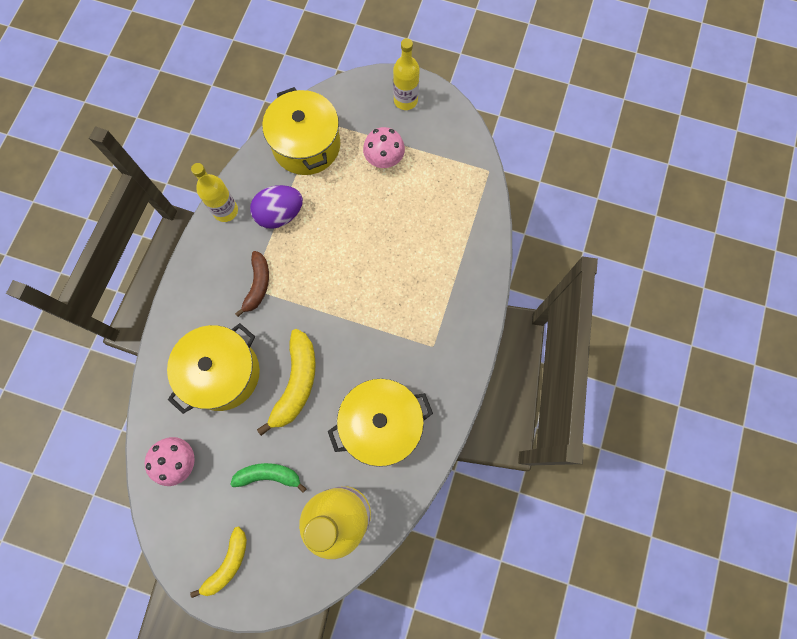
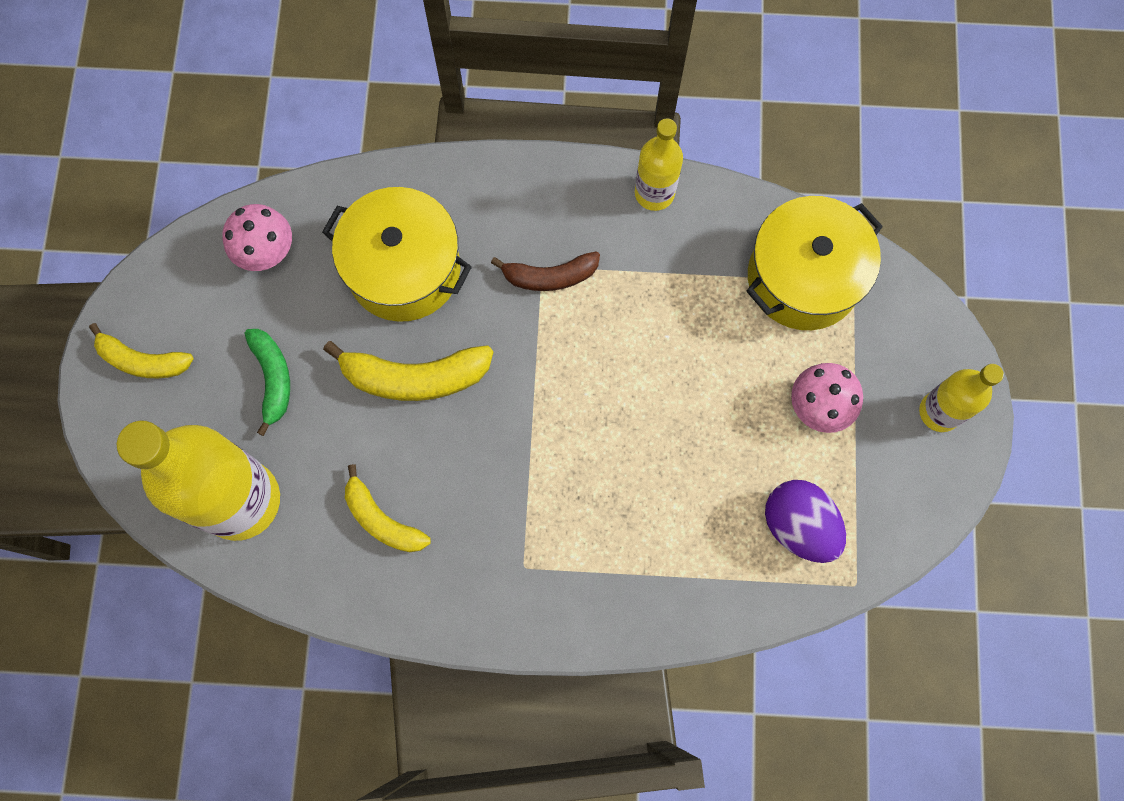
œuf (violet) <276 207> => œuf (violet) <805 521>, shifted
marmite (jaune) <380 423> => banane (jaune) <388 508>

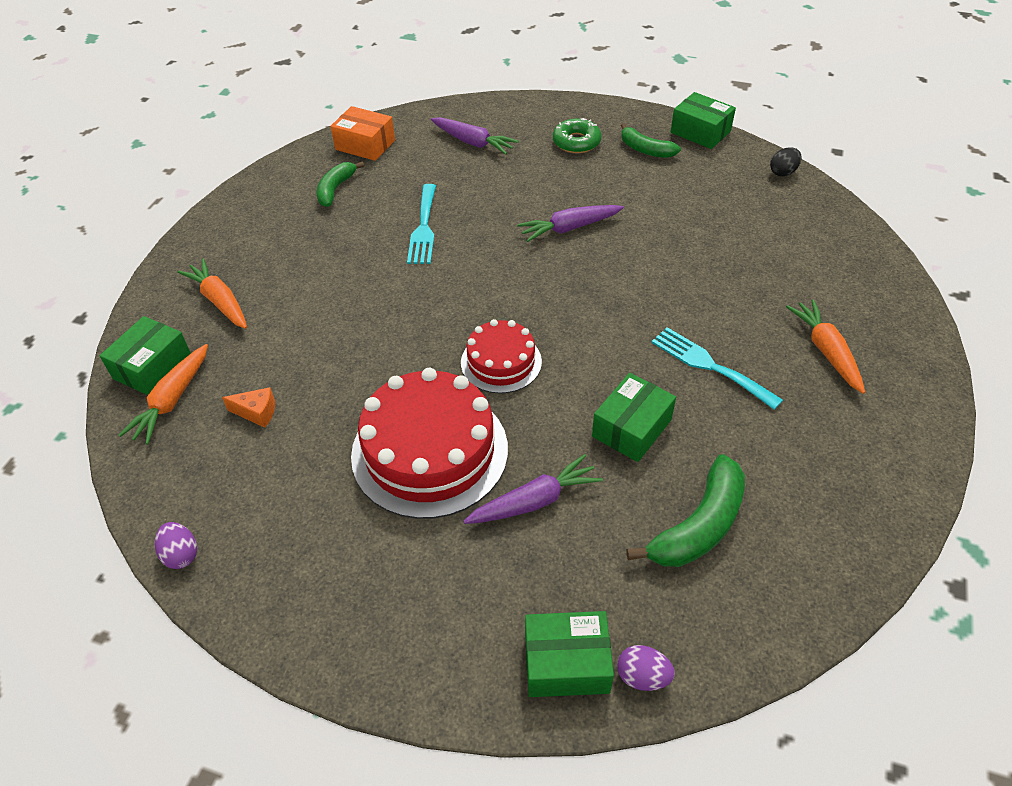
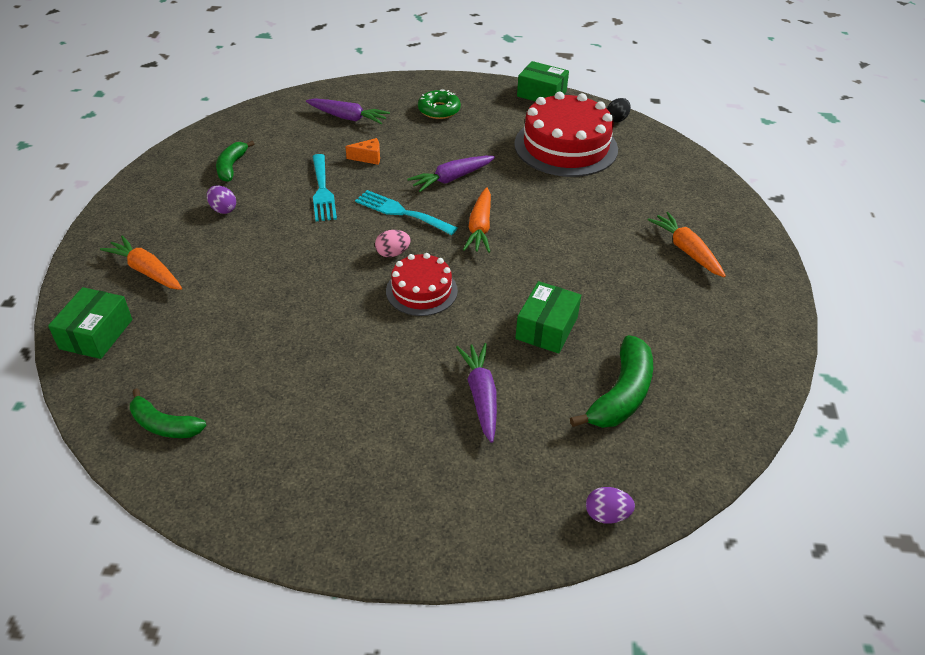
carotte (orange) <163 394> => carotte (orange) <477 220>, shifted
œuf (violet) <176 545> => œuf (violet) <221 200>, shifted
fromage (orange) <248 407> => fromage (orange) <362 151>, shifted
boîte (orange) <362 133> => nothing
gâteau (rouge) <429 443> => gâteau (rouge) <566 134>, shifted
carotte (violet) <533 489> => carotte (violet) <476 393>, 60 degrees counterclockwise
boîte (vert) <569 654> => nothing
banane (vert) <651 140> => banane (vert) <168 413>, shifted
fourchette (turquoise) <717 368> => fourchette (turquoise) <406 212>, shifted
nothing => œuf (rose) <393 243>

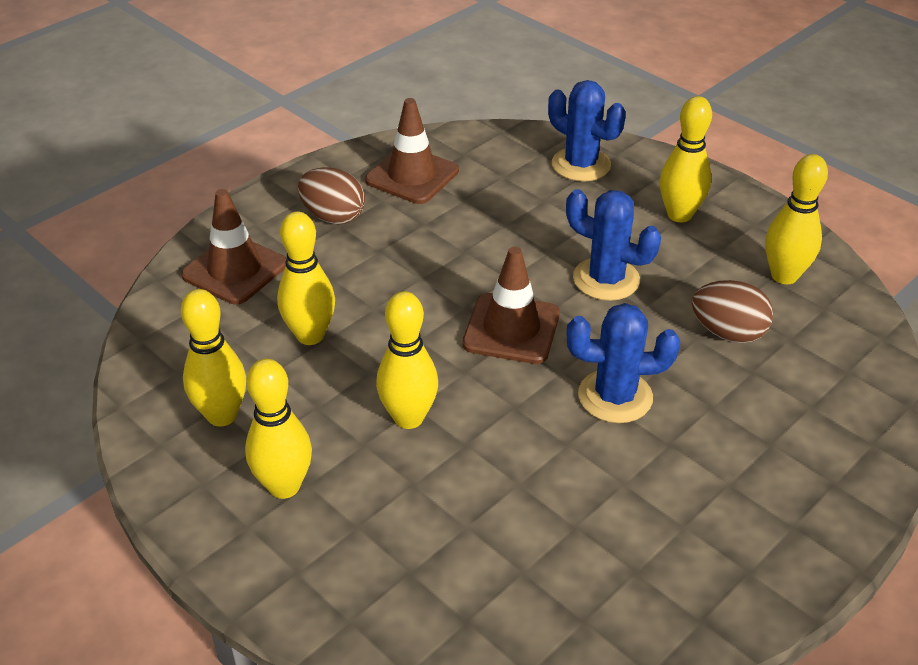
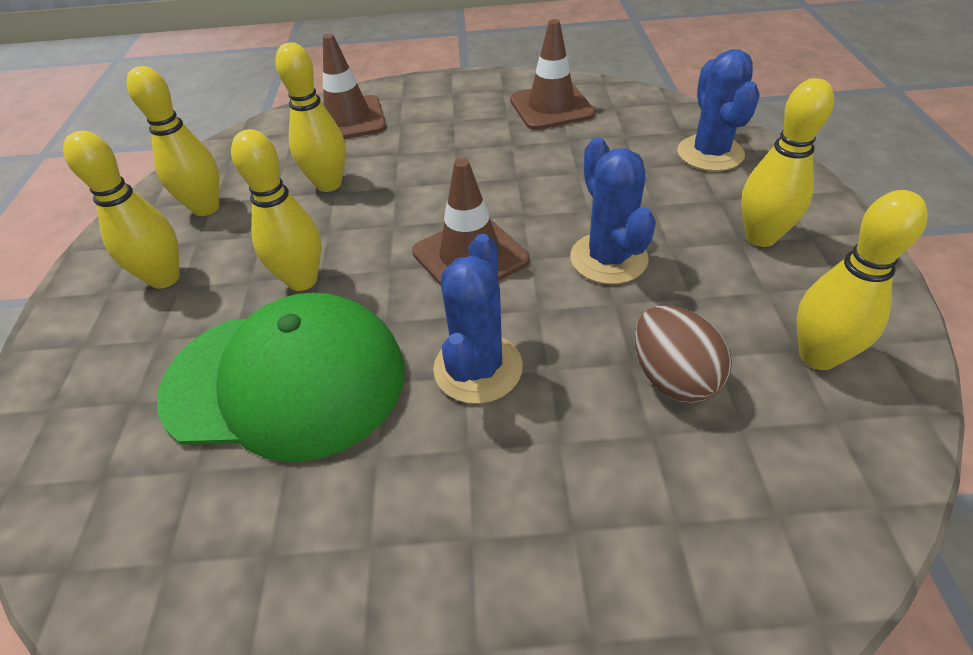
œuf (marron) <331 195> => nothing
cactus (bleu) <623 363> => cactus (bleu) <478 319>, 60 degrees clockwise
nothing => casquette (vert) <280 377>

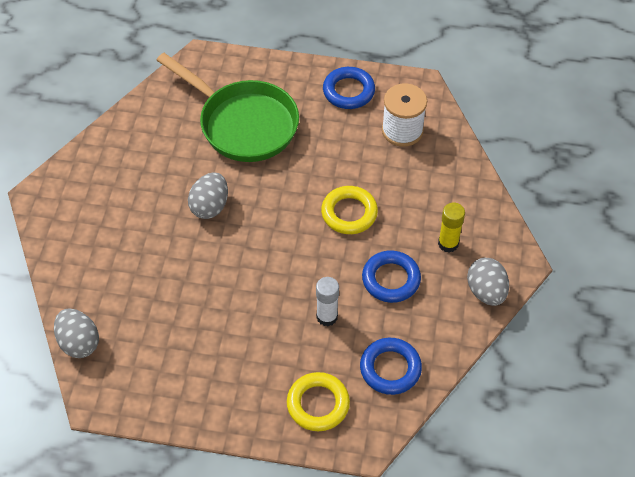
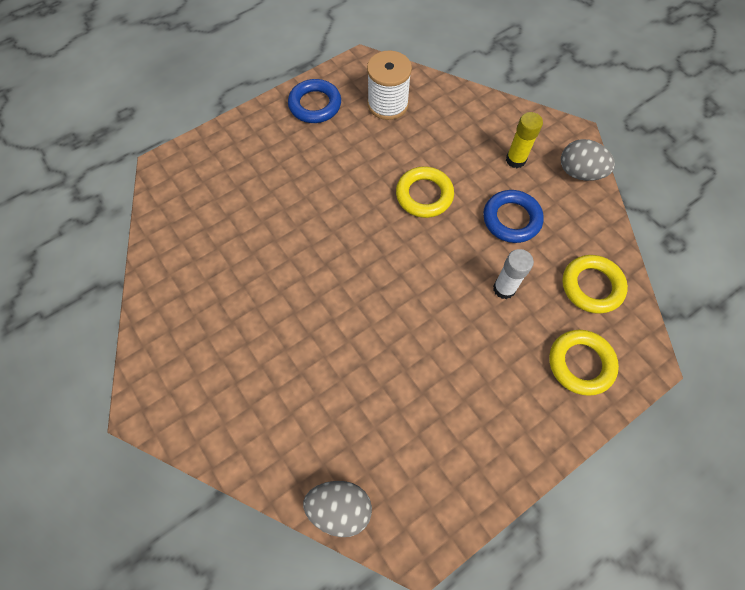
poêle (vert) <227 107> => nothing
œuf (gris) <208 195> => nothing
anneau (bleu) <391 366> => anneau (jaune) <595 284>

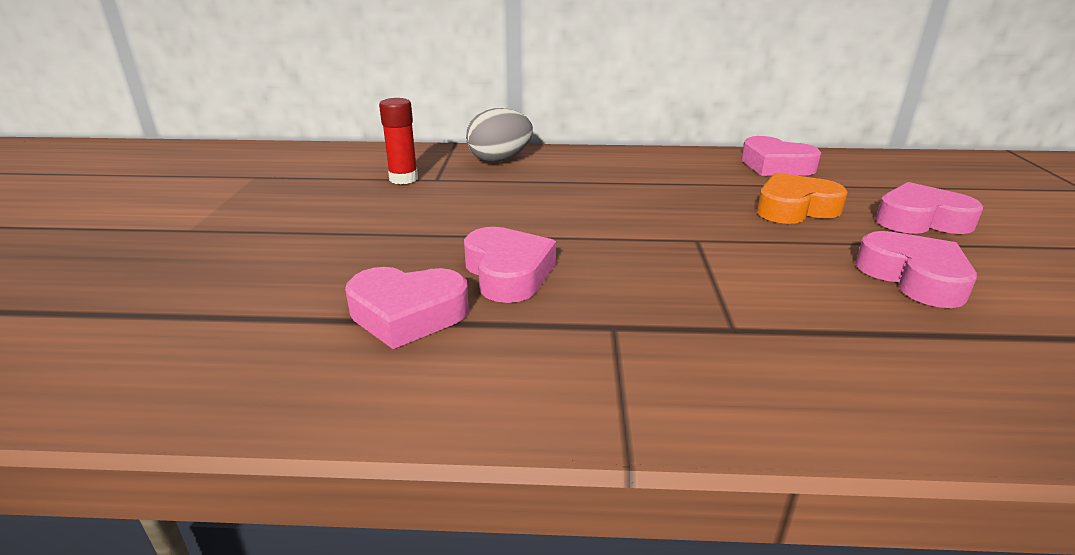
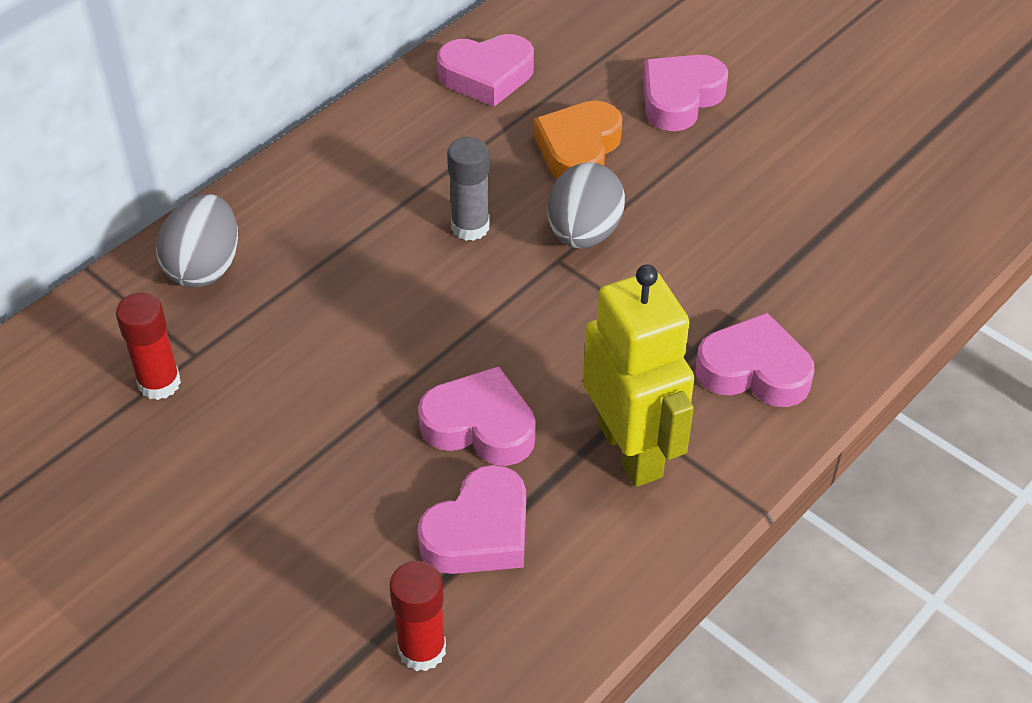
cœur (rose) <916 269> => cœur (rose) <755 360>, shifted
nothing => bâton de colle (rouge) <418 616>
nothing => bâton de colle (gris) <468 189>
nothing => œuf (gris) <586 205>
nothing => robot (jaune) <638 376>

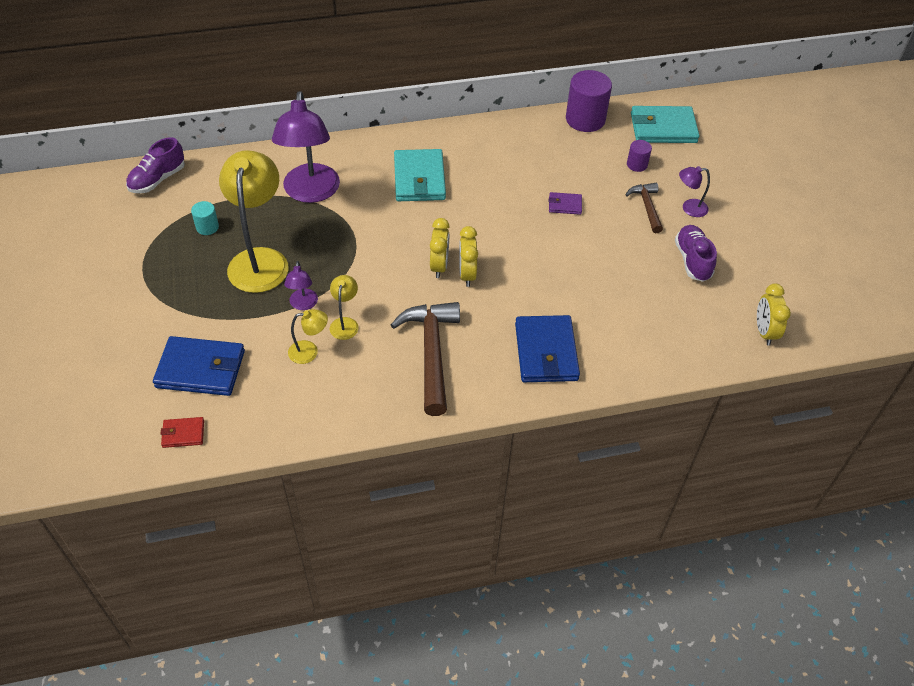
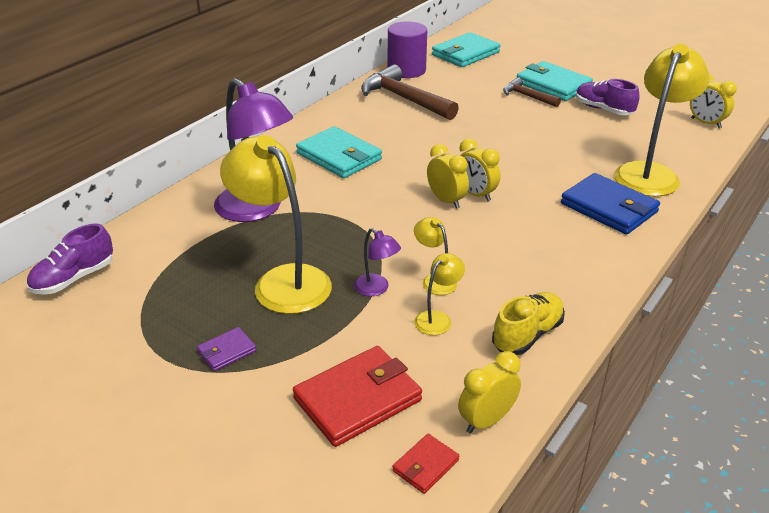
chaussure (violet) <155 165> => chaussure (violet) <70 259>, 45 degrees clockwise
portefeuille (bleu) <199 366> => portefeuille (rouge) <357 396>
cylindre (turquoise) <205 218> => nothing
marteau (marron) <425 359> => marteau (marron) <410 92>, shifted
portefeuille (violet) <565 203> => portefeuille (violet) <227 349>, shifted
cylindre (violet) <639 156> => nothing
lampe (violet) <694 191> => portefeuille (turquoise) <555 81>
nothing => réveil (jaune) <489 392>
nothing => chaussure (jaune) <528 323>
nothing => lampe (jaune) <662 120>

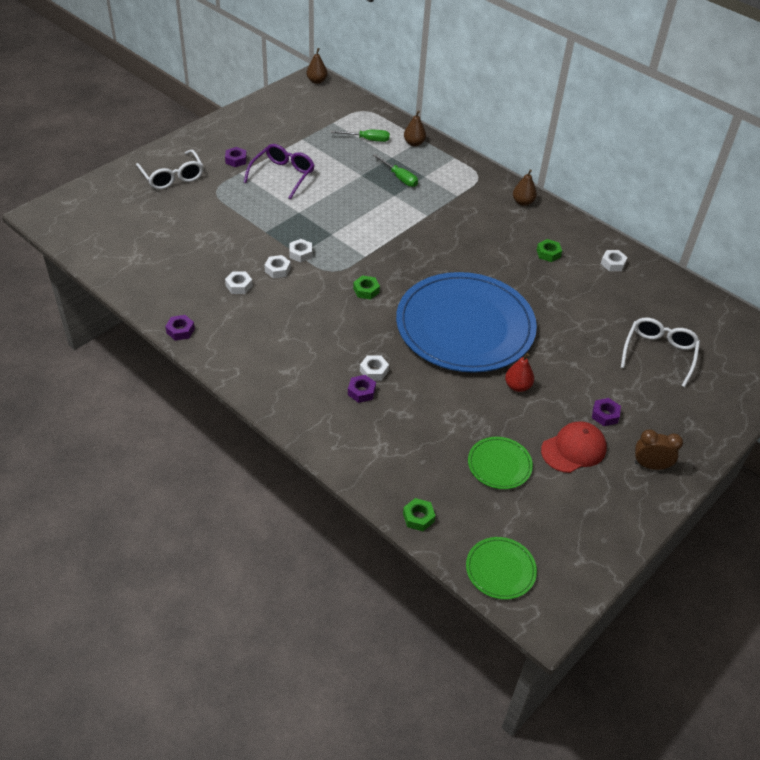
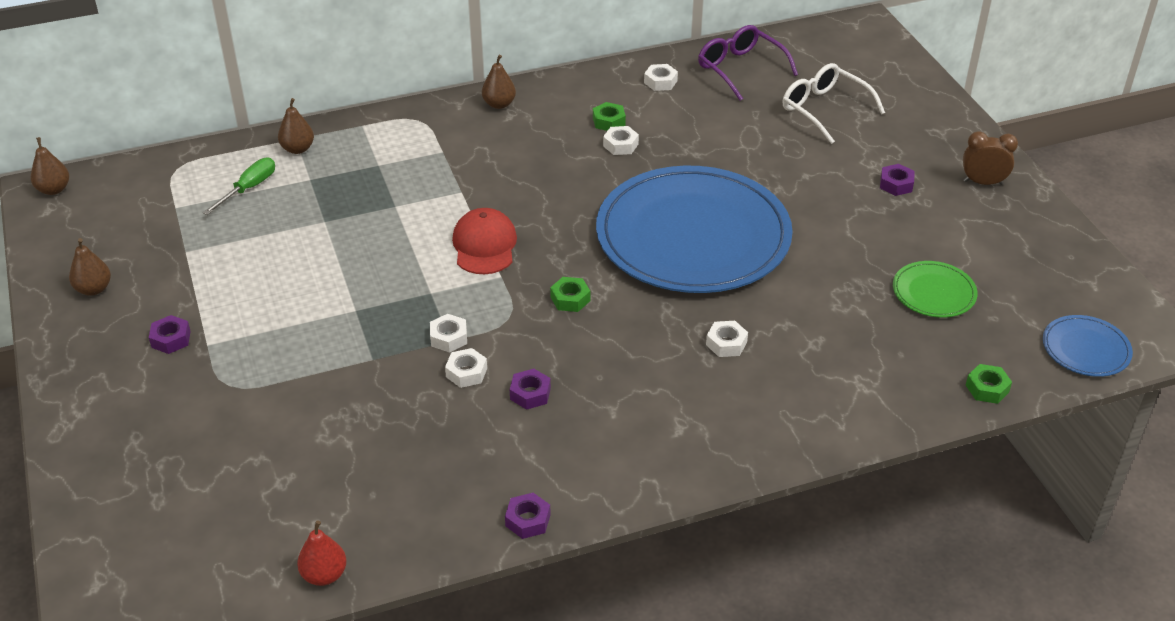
lunettes (blanc) <169 169> => nothing
écrou (blanc) <239 282> => écrou (blanc) <621 140>, shifted
lunettes (violet) <279 171> => lunettes (violet) <748 63>, shifted
écrou (violet) <362 389> => écrou (violet) <530 389>, shifted
tournevis (vert) <395 170> => nothing
assiette (vert) <501 568> => assiette (bleu) <1088 346>
poire (rouge) <519 372> => poire (rouge) <322 553>, shifted
casquette (rouge) <574 447> => casquette (rouge) <484 241>, shifted
réveil (marron) <658 449> => réveil (marron) <990 158>, 60 degrees clockwise
nothing => poire (marron) <90 267>

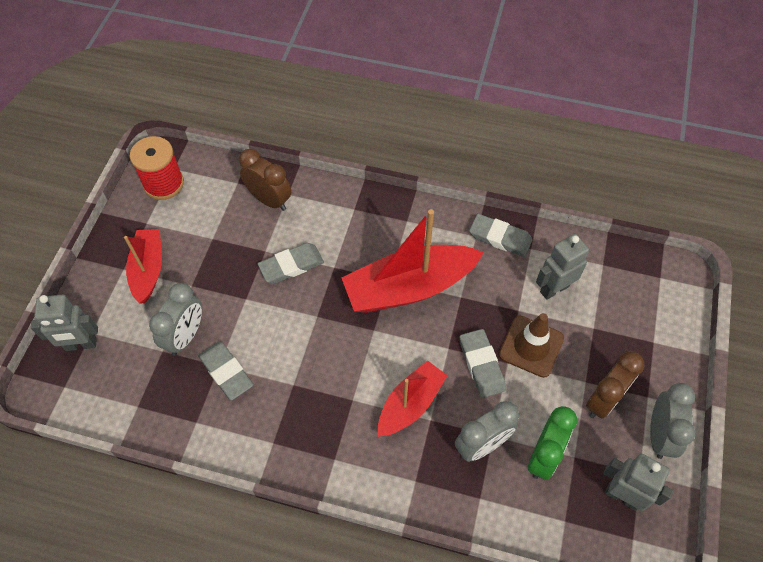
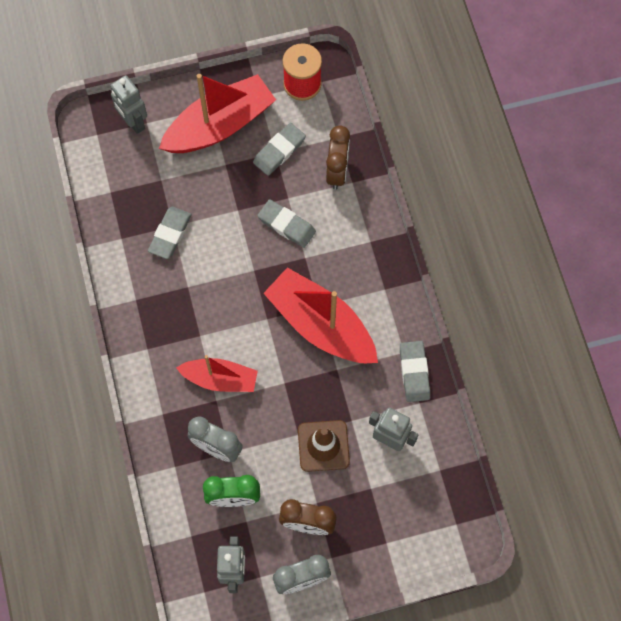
bateau (rouge) <143 266> => bateau (rouge) <217 113>, x1.66
réveil (gris) <175 319> => nothing
gomme (gris) <483 363> => gomme (gris) <279 149>, shifted

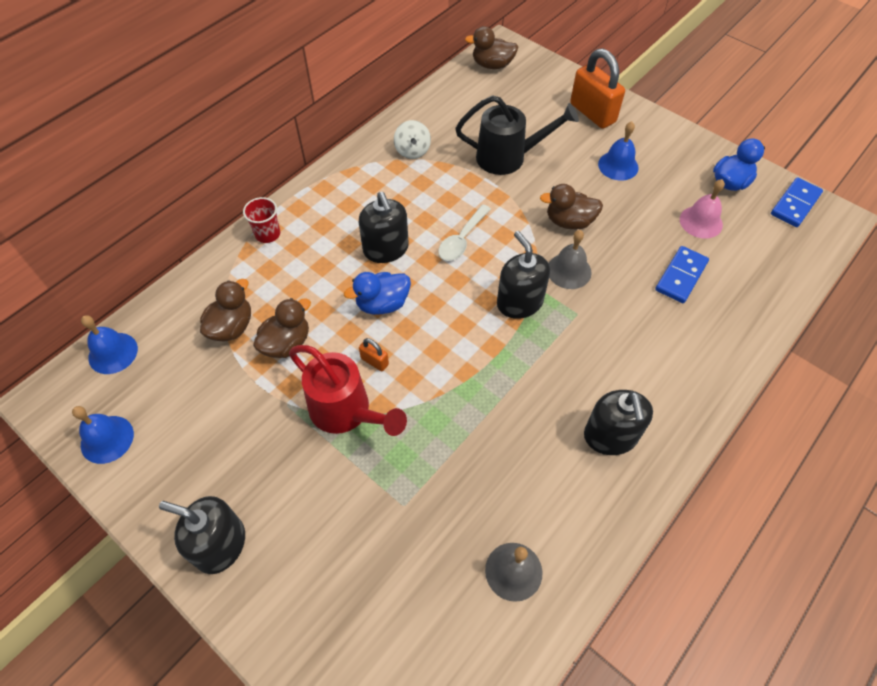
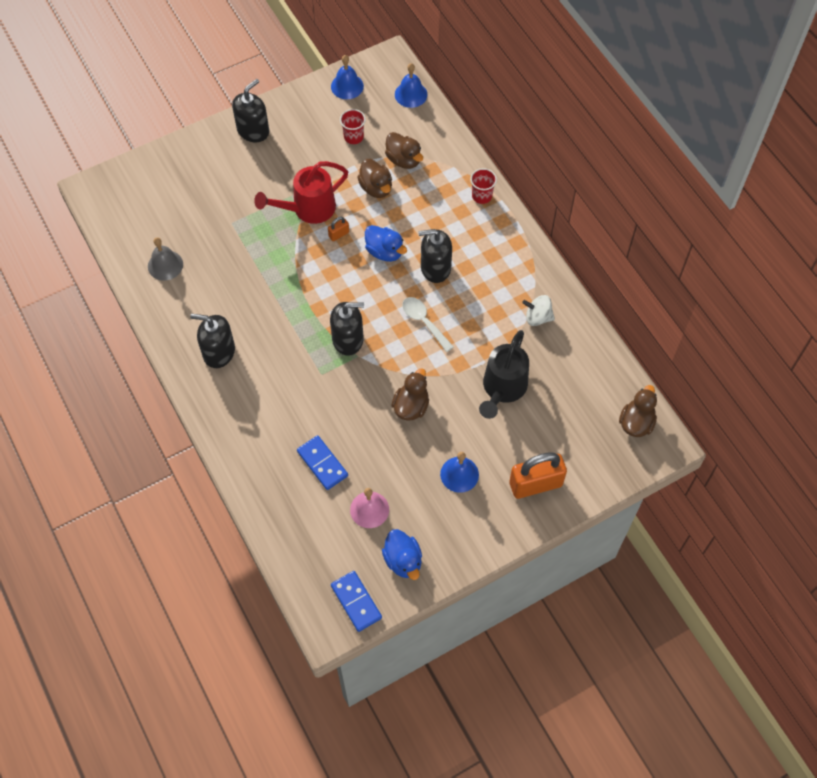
canard (bleu) <377 293> => canard (bleu) <386 243>, 135 degrees clockwise
cloche (gris) <570 259> => nothing
nothing => gobelet (rouge) <353 126>

